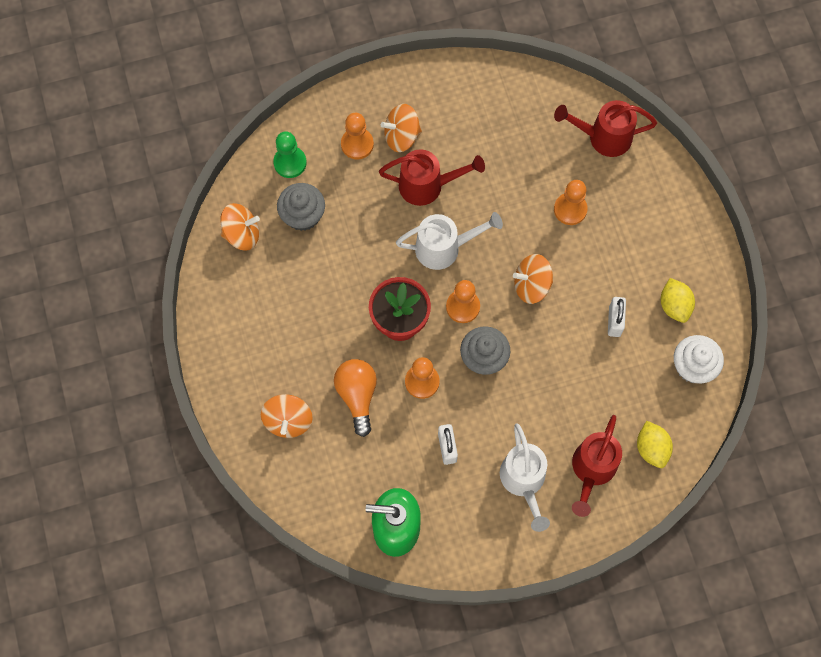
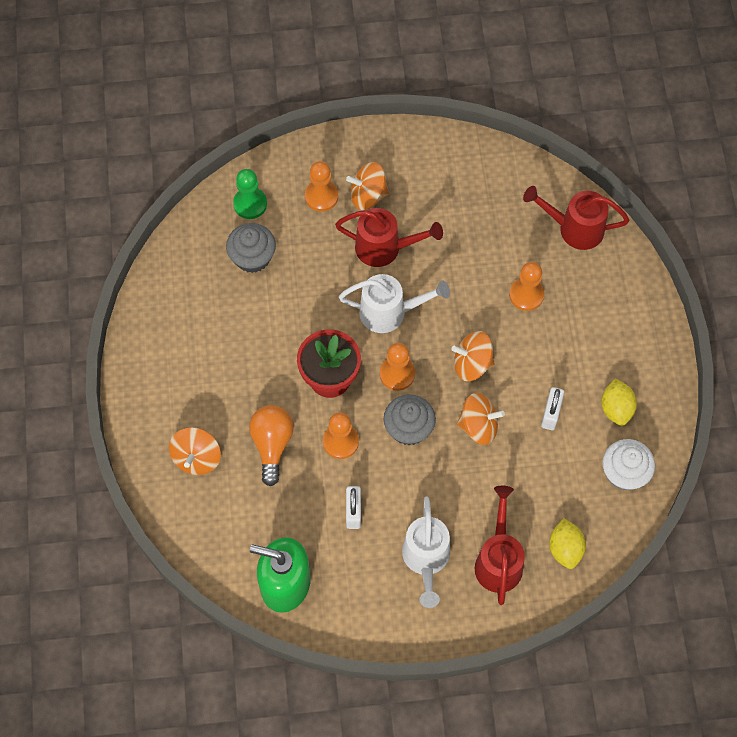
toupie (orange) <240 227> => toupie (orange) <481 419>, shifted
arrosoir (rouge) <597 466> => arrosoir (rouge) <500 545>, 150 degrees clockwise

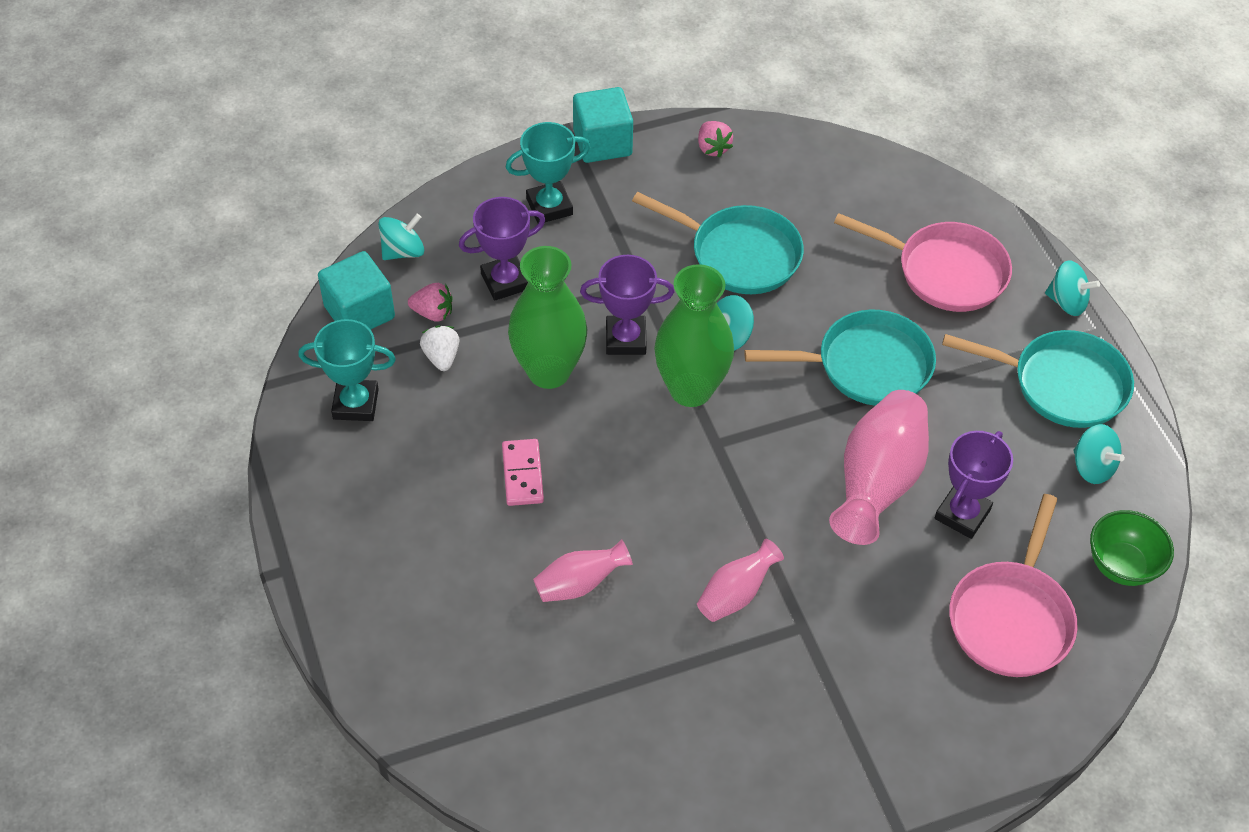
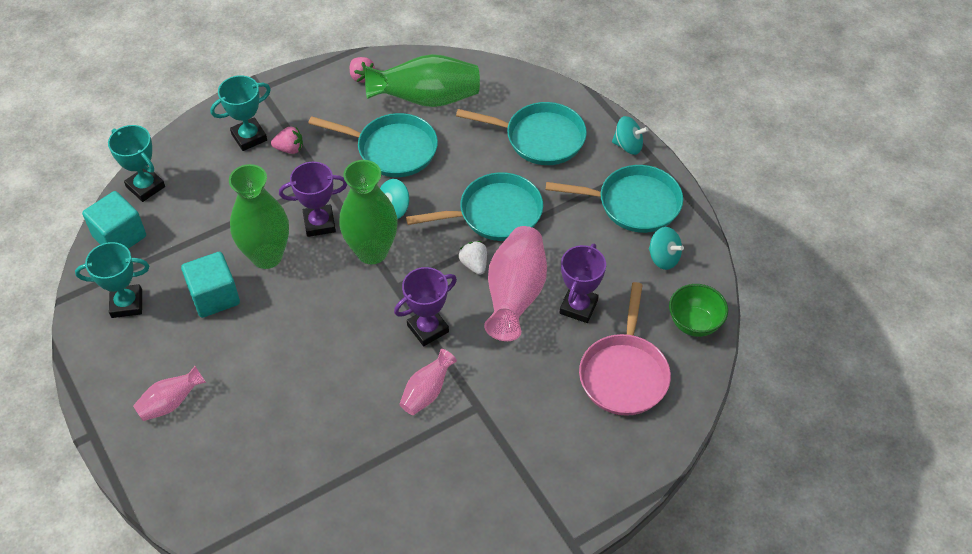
toupie (turquoise) <401 237> => trophée (turquoise) <136 163>
fraise (rose) <430 302> => fraise (rose) <287 140>, shifted
fraise (blanc) <440 348> => fraise (blanc) <473 258>, shifted
trophée (violet) <502 248> => trophée (violet) <425 306>, shifted
domino (rose) <523 472> => nothing
vase (rose) <583 570> => vase (rose) <169 393>, shifted
cube (turquoise) <603 125> => cube (turquoise) <210 285>, shifted
poêle (rose) <923 262> => poêle (turquoise) <521 133>
nothing => vase (vert) <422 80>

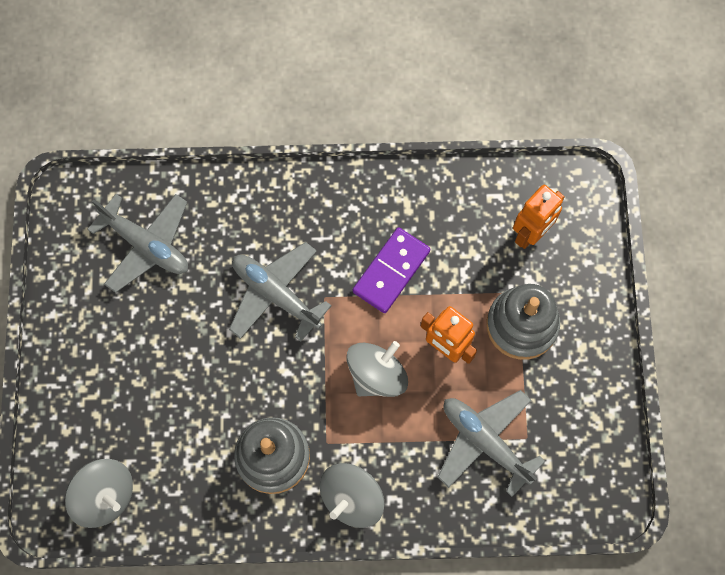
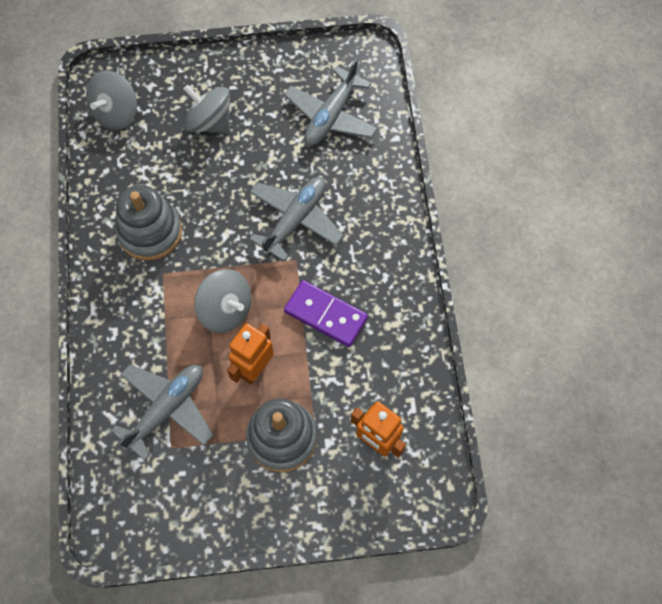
toupie (gris) <352 495> => toupie (gris) <206 109>, shifted

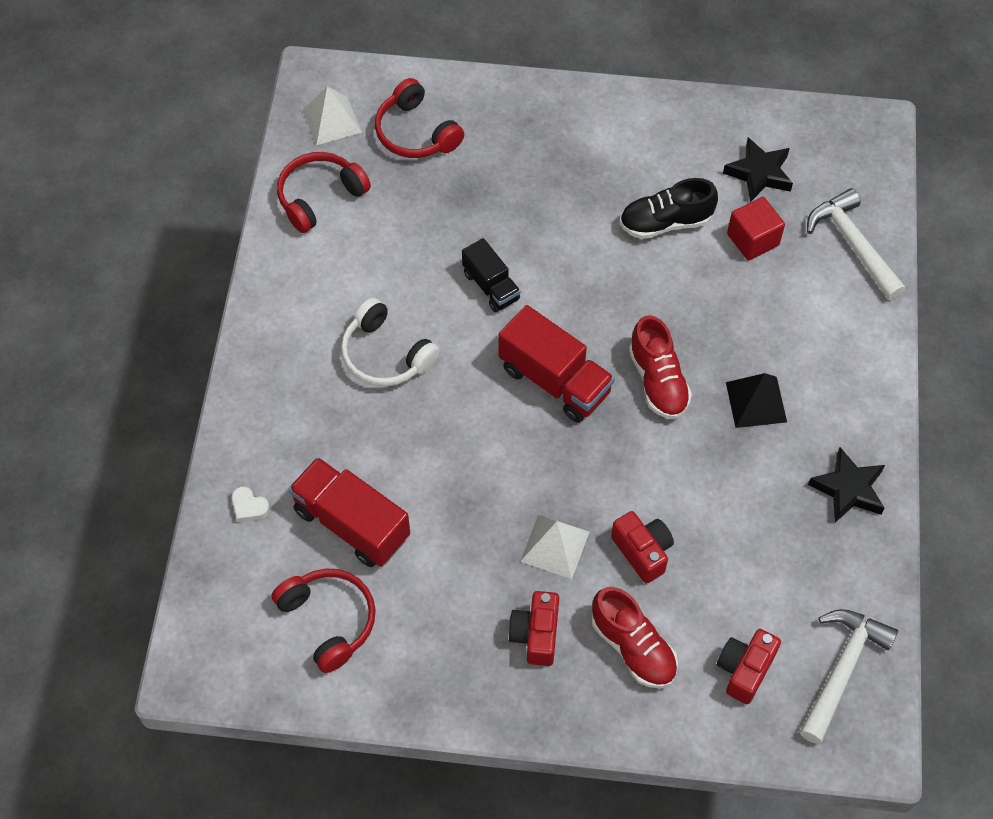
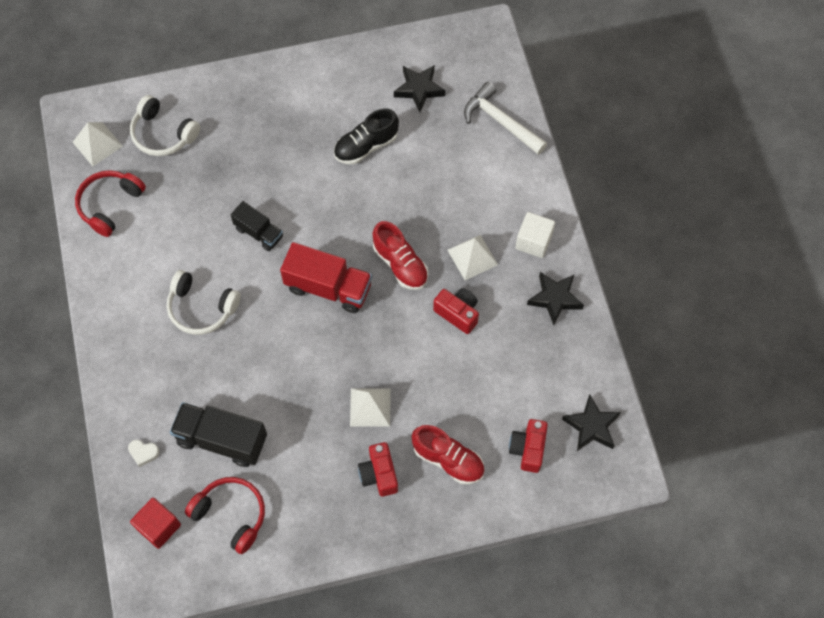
camion (rouge) <349 512> => camion (noir) <218 434>
casque audio (rouge) <419 118> => casque audio (blanc) <165 125>
appareil photo (rouge) <642 547> => appareil photo (rouge) <456 311>, shifted
pyramide (noir) <756 400> => pyramide (blanc) <472 257>
cube (rouge) <756 228> => cube (rouge) <155 523>, shifted
marteau (blanc) <849 676> => étoile (noir) <591 423>
nothing => cube (blanc) <535 235>

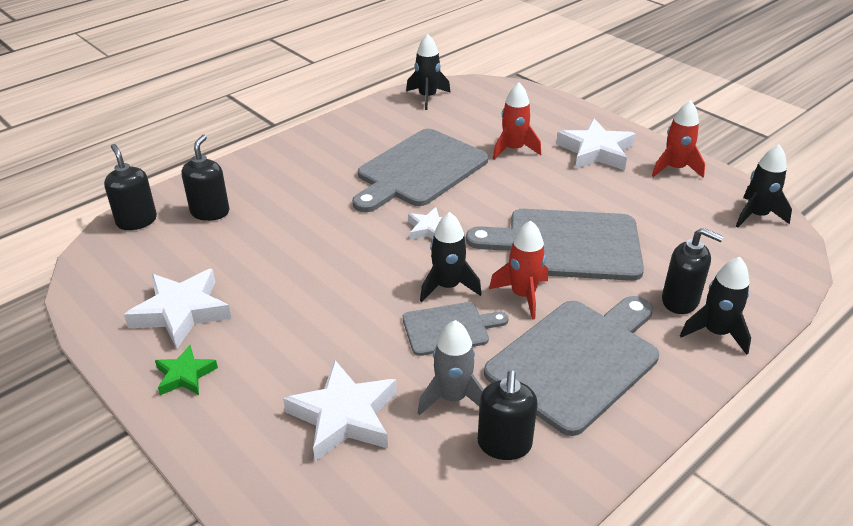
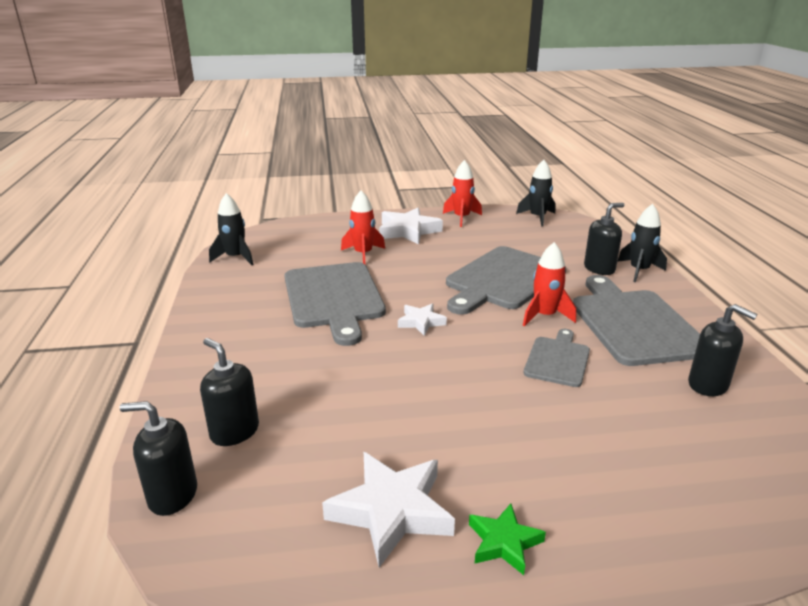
étoile (blanc) <340 410> => nothing
fusée (gris) <451 368> => nothing
fusée (noir) <451 257> => nothing

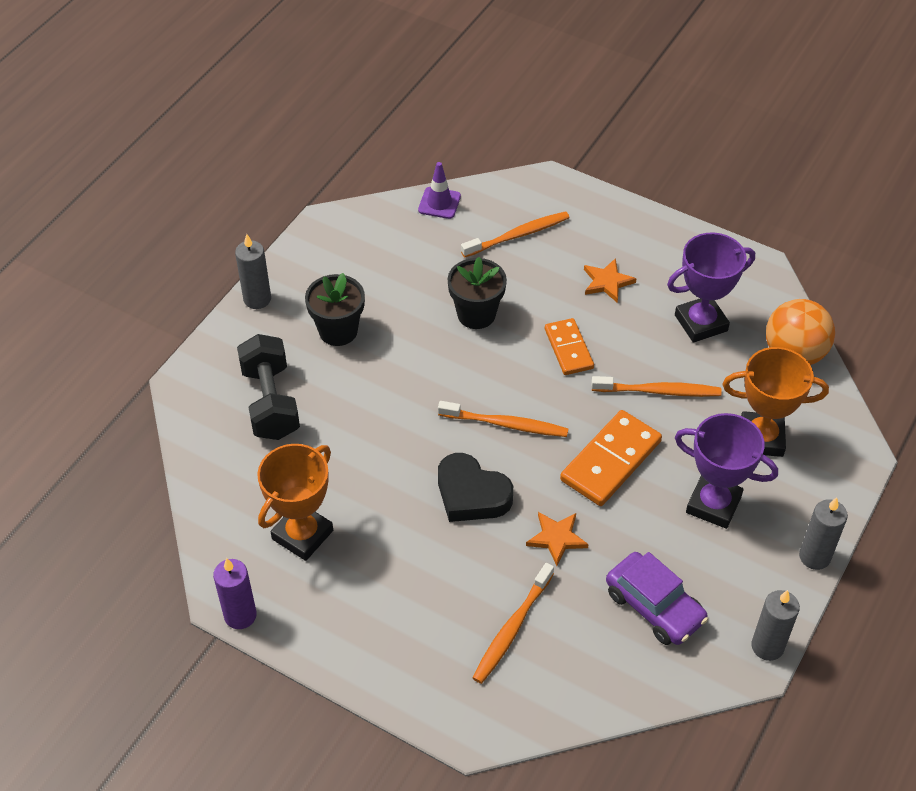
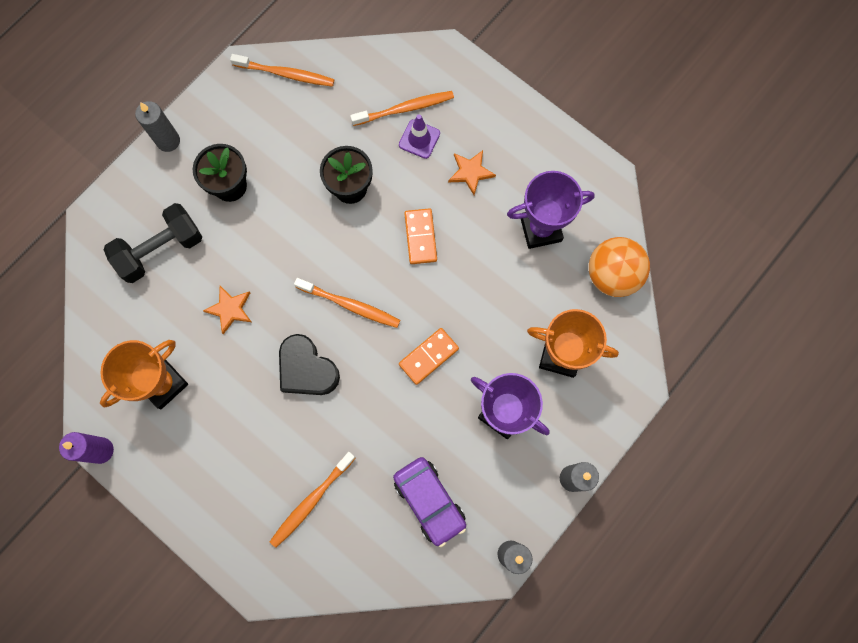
haltère (noir) <268 387> => haltère (noir) <153 243>, 60 degrees clockwise
cône de chantier (violet) <439 190> => cône de chantier (violet) <419 136>, shifted
étoile (orange) <557 539> => étoile (orange) <227 310>, shifted
domino (orange) <611 458> => domino (orange) <429 356>, x0.65
brosse à dents (orange) <656 386> => brosse à dents (orange) <282 70>, shifted

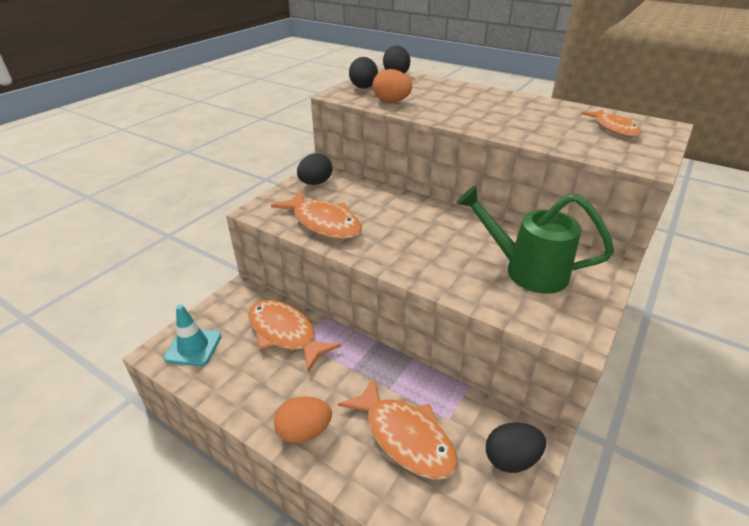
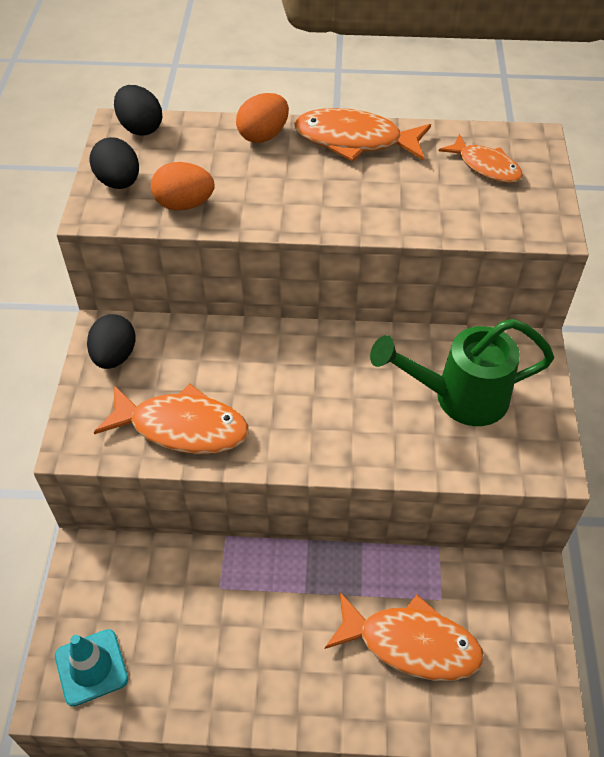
poisson (orange) <294 336> => poisson (orange) <362 135>, shifted
œuf (orange) <303 419> => œuf (orange) <262 118>, shifted
œuf (noir) <516 448> => nothing

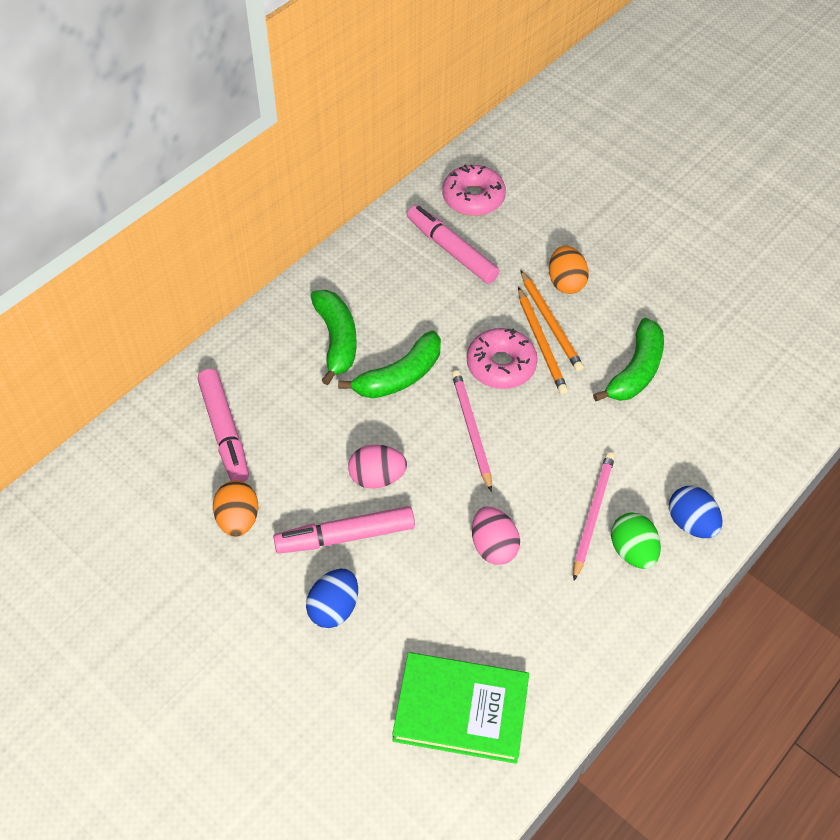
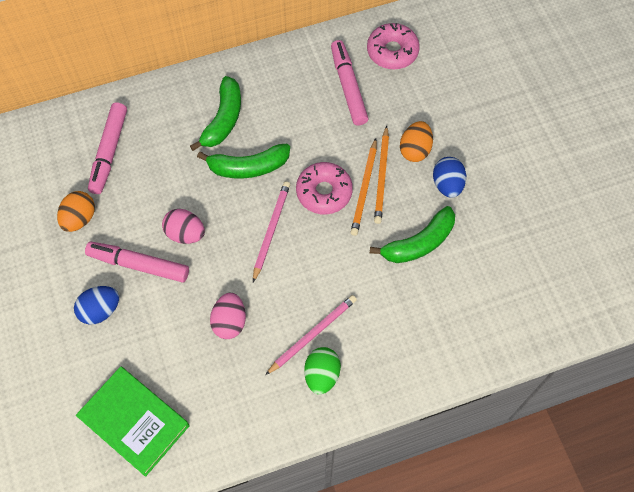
œuf (bleu) <695 512> => œuf (bleu) <449 177>, shifted

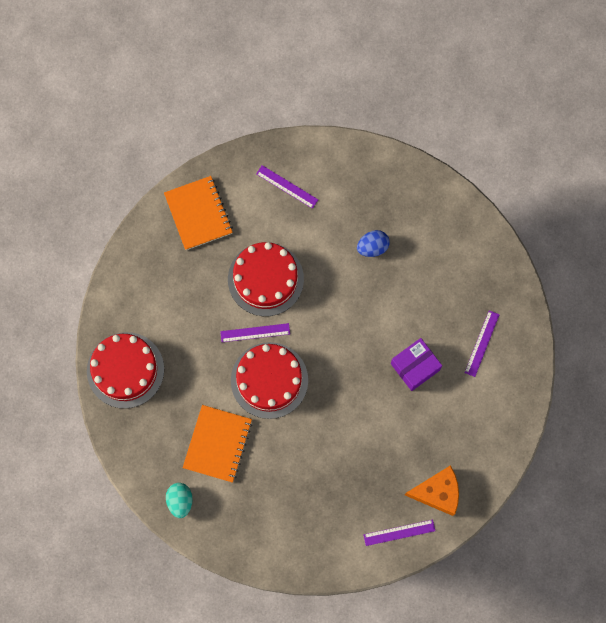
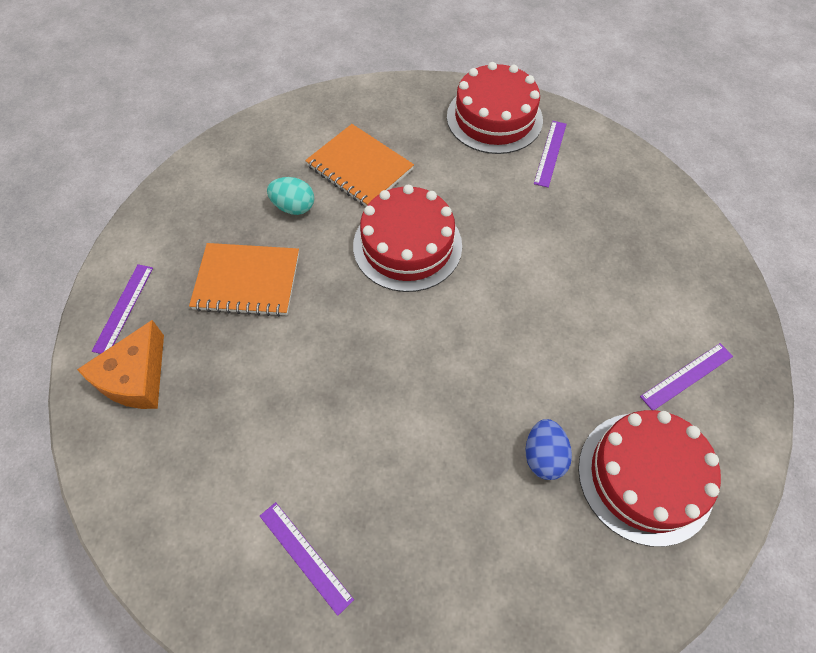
carnet (orange) <198 213> => carnet (orange) <244 280>, shifted
œuf (turquoise) <179 500> => œuf (turquoise) <290 196>, shifted
règle (violet) <255 332> => règle (violet) <550 154>, shifted
gâteau (rouge) <266 279> => gâteau (rouge) <649 478>, shifted
boîte (violet) <416 364> => nothing

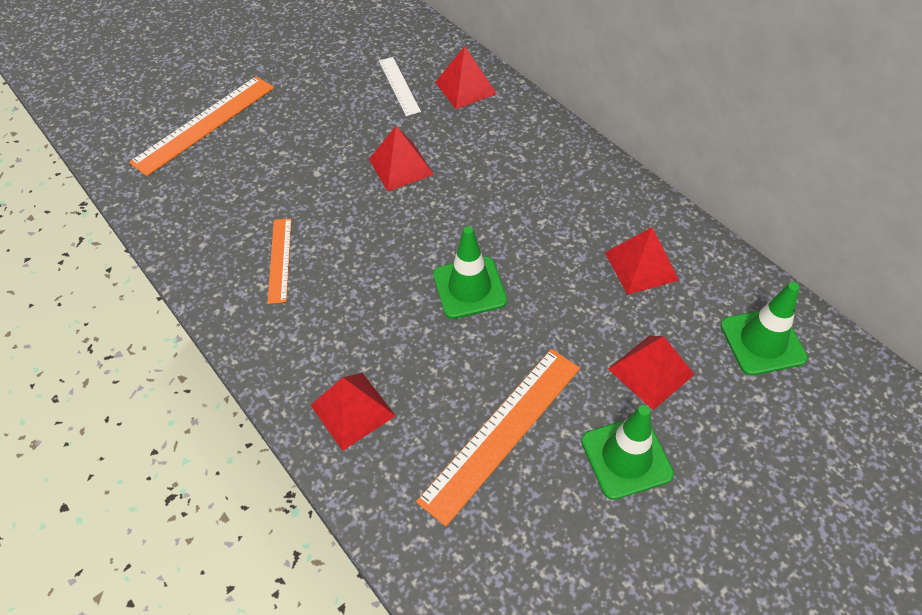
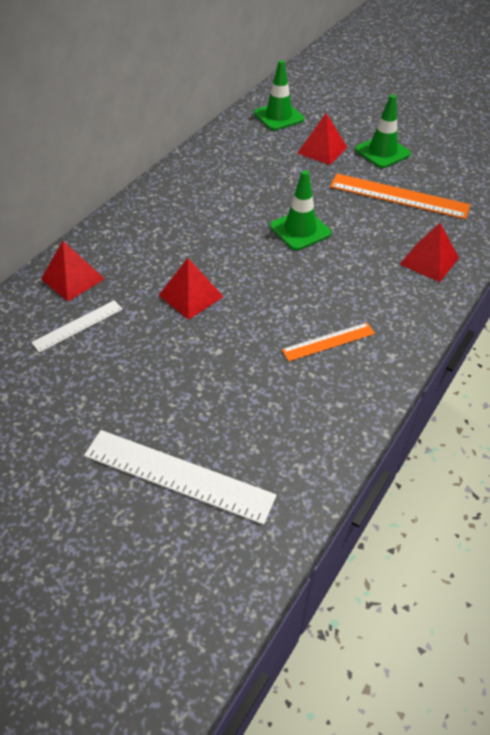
règle (orange) <201 126> => règle (blanc) <180 477>
pyramide (rouge) <642 261> => nothing

